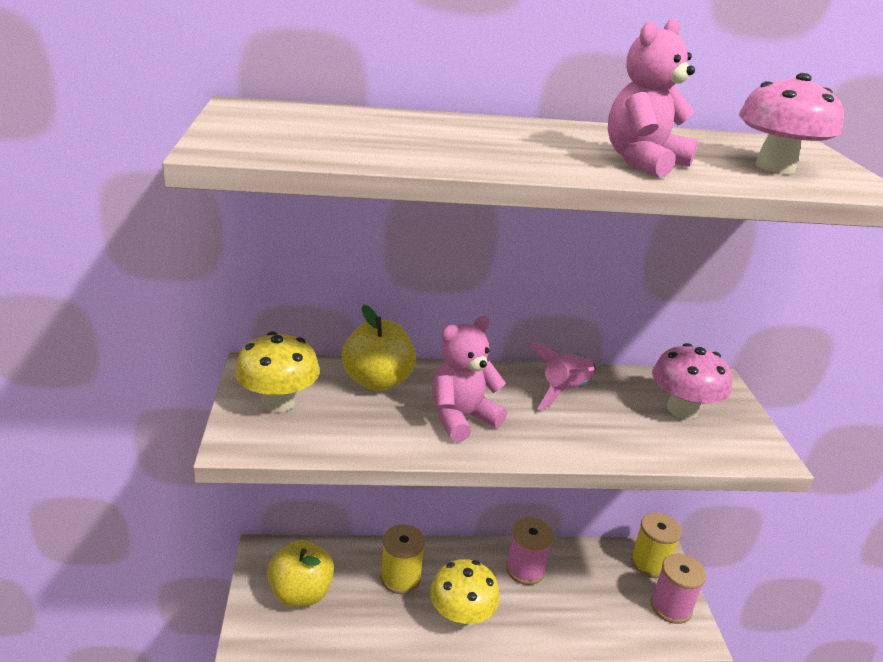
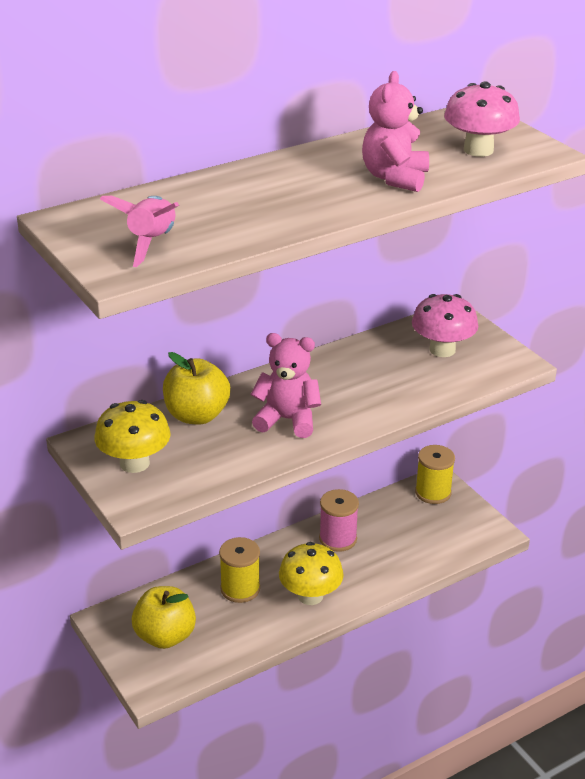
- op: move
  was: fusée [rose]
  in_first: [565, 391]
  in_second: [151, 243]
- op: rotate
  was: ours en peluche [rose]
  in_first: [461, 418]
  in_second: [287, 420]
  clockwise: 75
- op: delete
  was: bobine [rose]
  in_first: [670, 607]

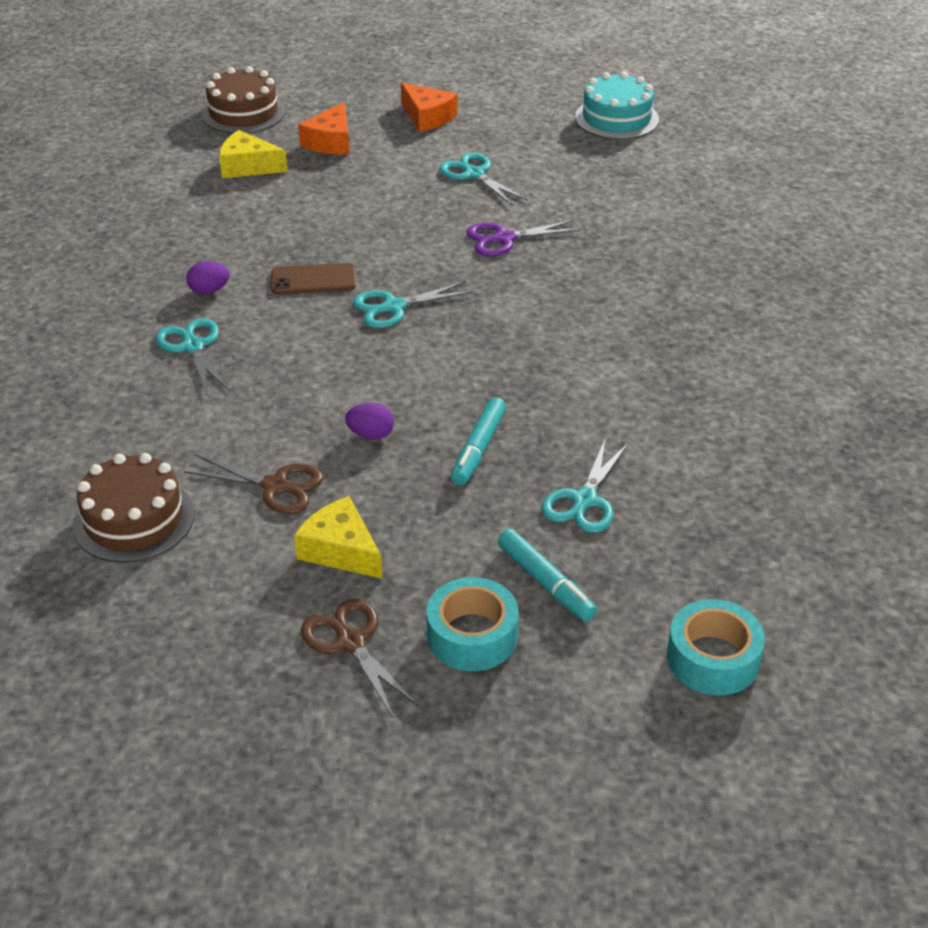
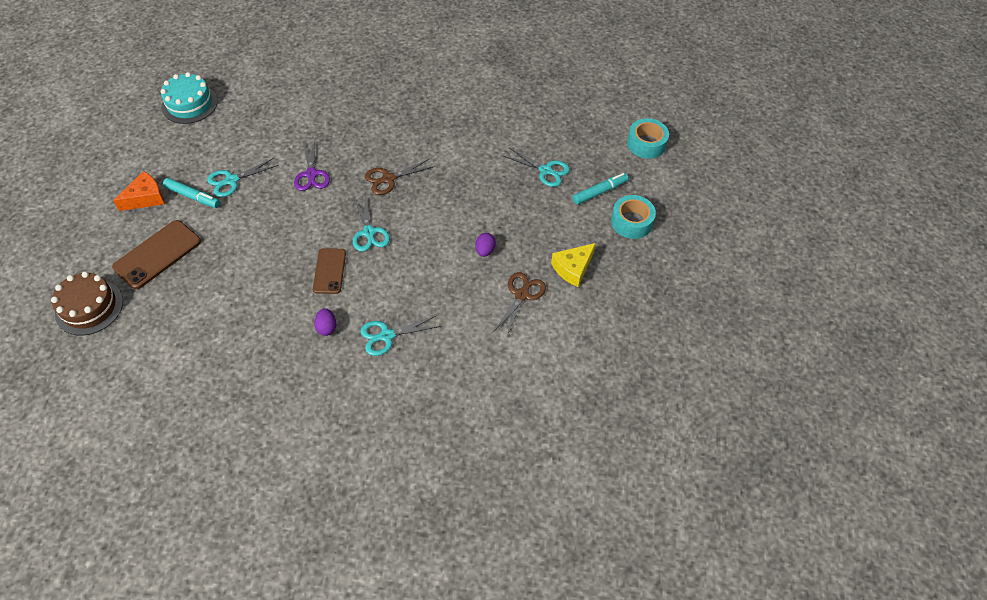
- op: replace
  was: fromage [orange]
  now: téléphone [marron]
  in_first: [330, 142]
  in_second: [157, 254]
- op: move
  was: feutre [turquoise]
  in_first: [478, 448]
  in_second: [193, 196]
- op: move
  was: ciseaux [marron]
  in_first: [351, 642]
  in_second: [388, 179]
- op: delete
  was: gâteau [marron]
  in_first: [134, 519]
- op: delete
  was: fromage [jaune]
  in_first: [247, 166]

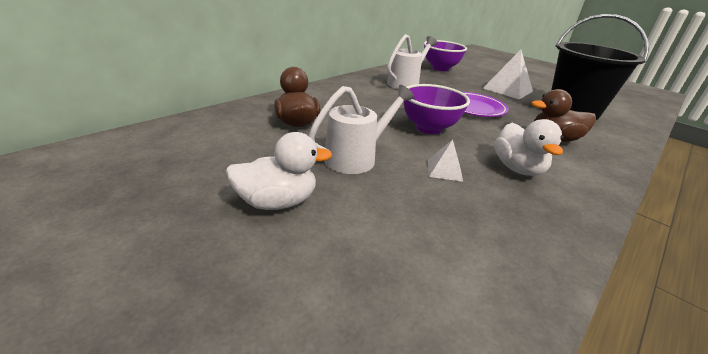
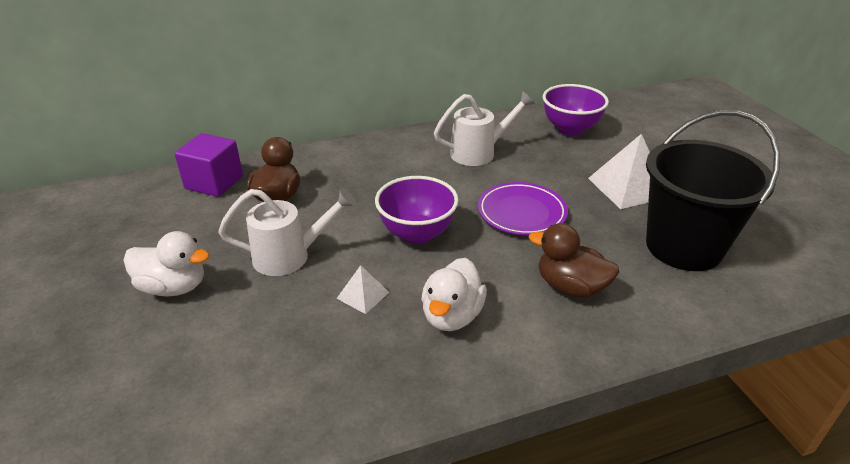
- op: insert
  now: cube [violet]
  in_second: [214, 182]

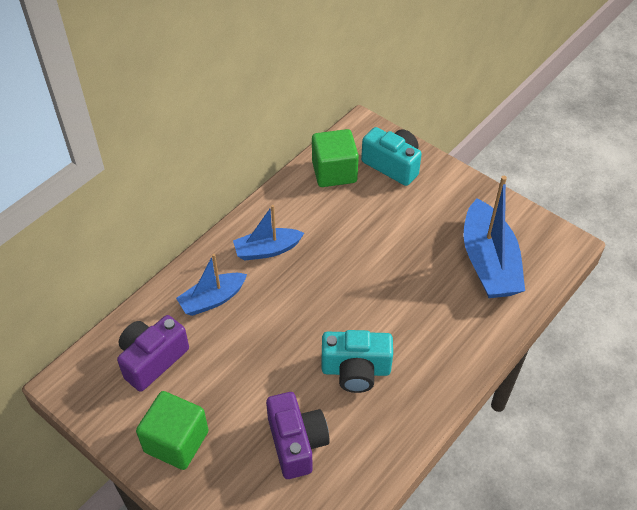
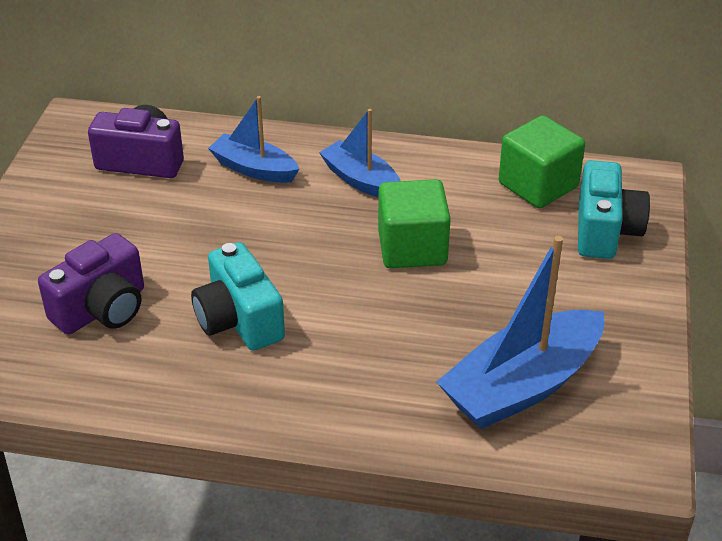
- op: move
  was: cube [vert]
  in_first: [176, 441]
  in_second: [412, 248]

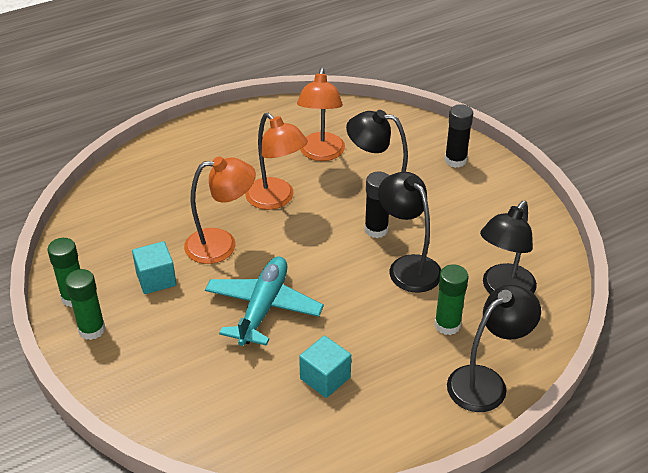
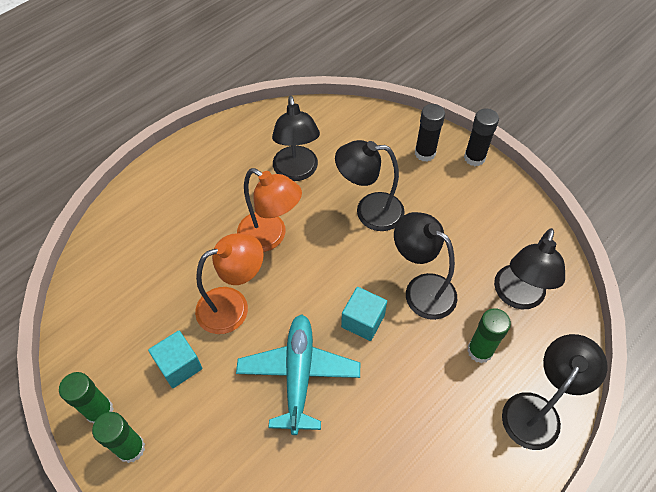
- op: recolor
  was: lampe [orange]
  now: lampe [noir]
  in_first: [321, 154]
  in_second: [296, 172]
- op: move
  was: cube [turquoise]
  in_first: [325, 378]
  in_second: [363, 321]
- op: move
  was: bâton de colle [noir]
  in_first: [376, 230]
  in_second: [474, 158]

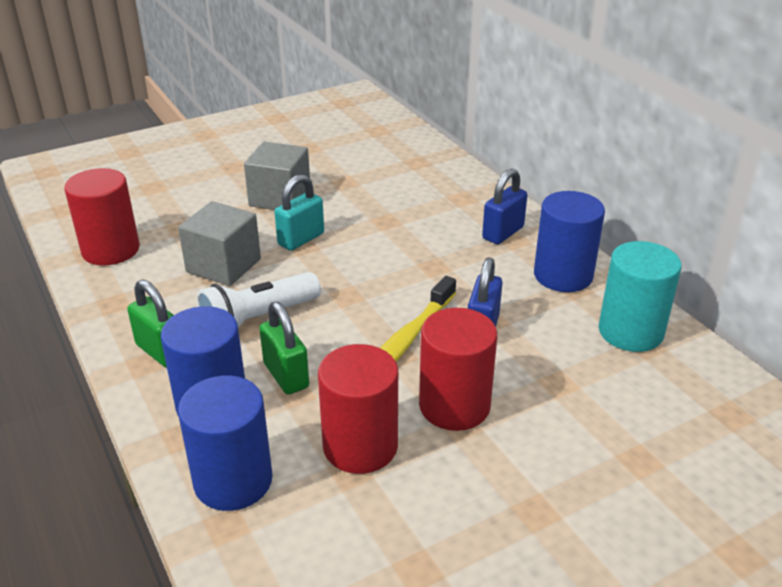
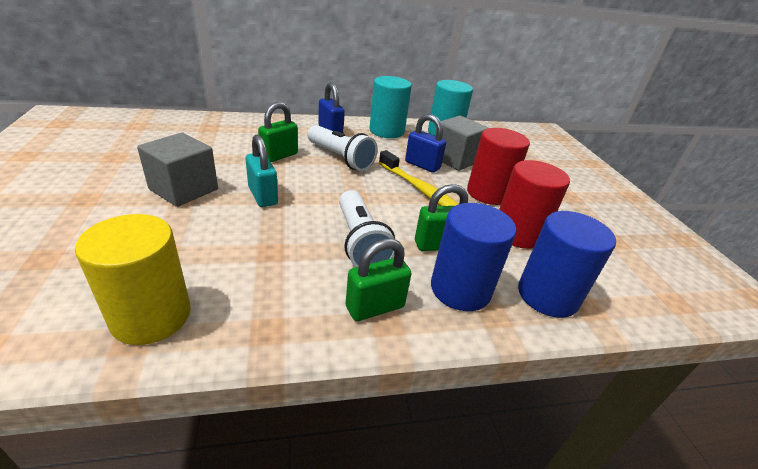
- op: recolor
  was: cylindre [rouge]
  now: cylindre [jaune]
  in_first: [111, 250]
  in_second: [151, 316]
- op: insert
  now: cadenas [vert]
  in_second: [279, 156]
- op: insert
  now: lampe de poche [blanc]
  in_second: [340, 158]
- op: recolor
  was: cylindre [bleu]
  now: cylindre [turquoise]
  in_first: [563, 275]
  in_second: [386, 131]
- op: move
  was: cube [gris]
  in_first: [223, 265]
  in_second: [455, 159]

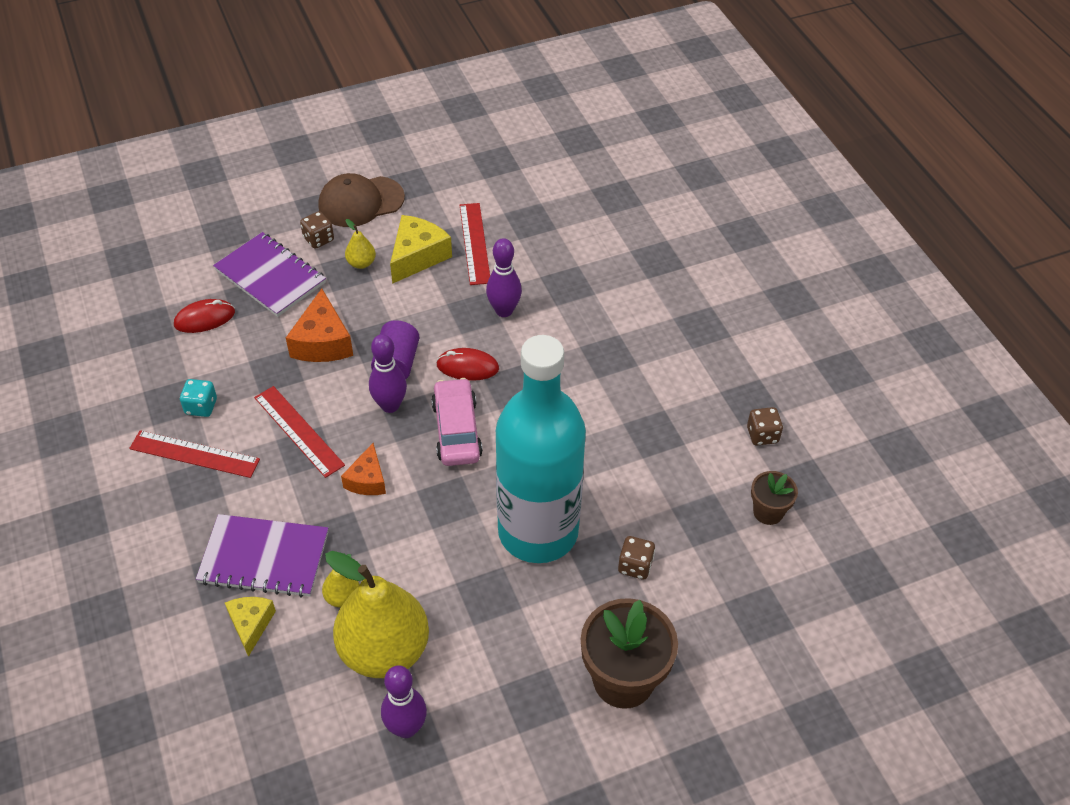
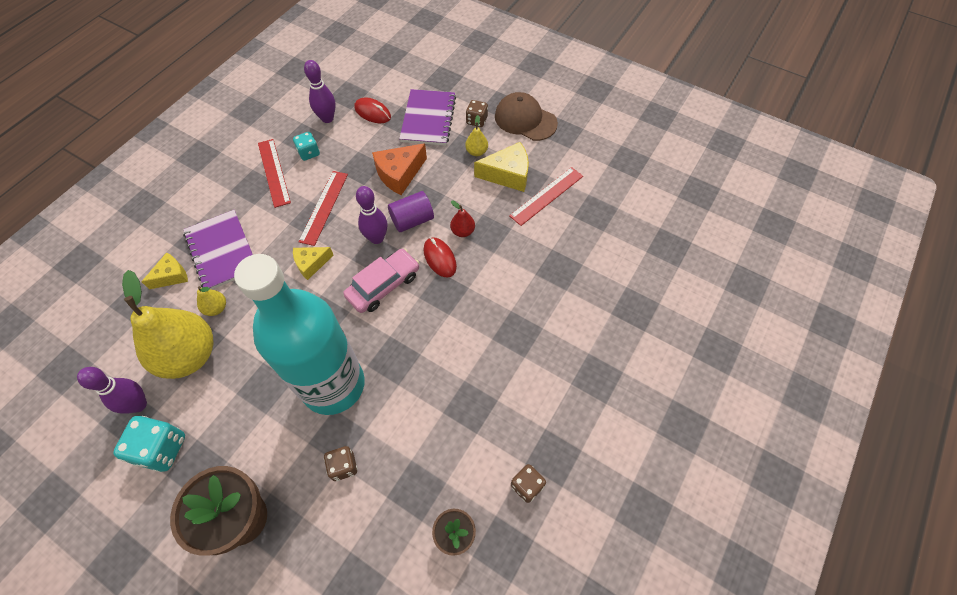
- op: insert
  now: dé [turquoise]
  in_second: [162, 449]
- op: recolor
  was: fromage [orange]
  now: fromage [jaune]
  in_first: [367, 480]
  in_second: [311, 264]
- op: move
  was: quille [violet]
  in_first: [504, 311]
  in_second: [327, 118]
- op: insert
  now: poire [rouge]
  in_second: [463, 231]

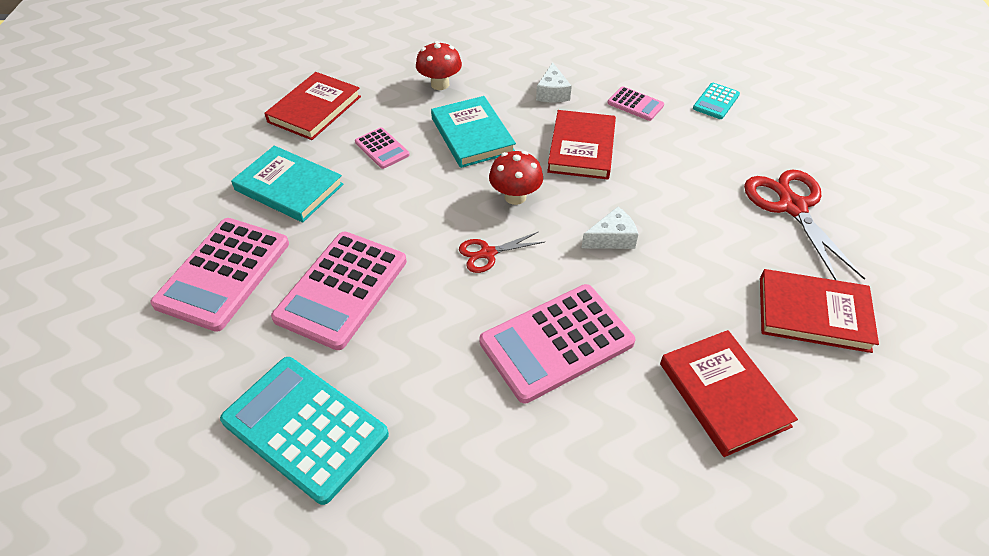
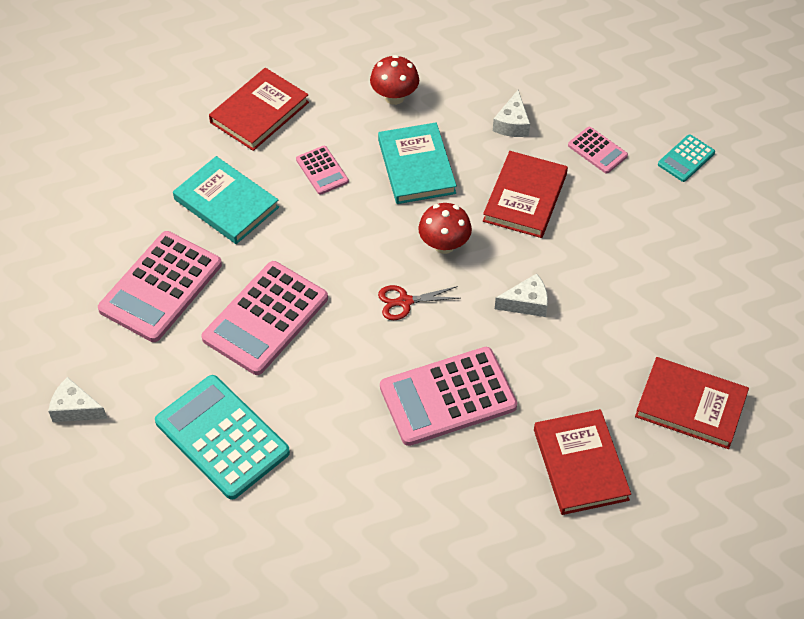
- op: insert
  now: fromage [blanc]
  in_second: [75, 409]
- op: delete
  was: ciseaux [rouge]
  in_first: [792, 207]

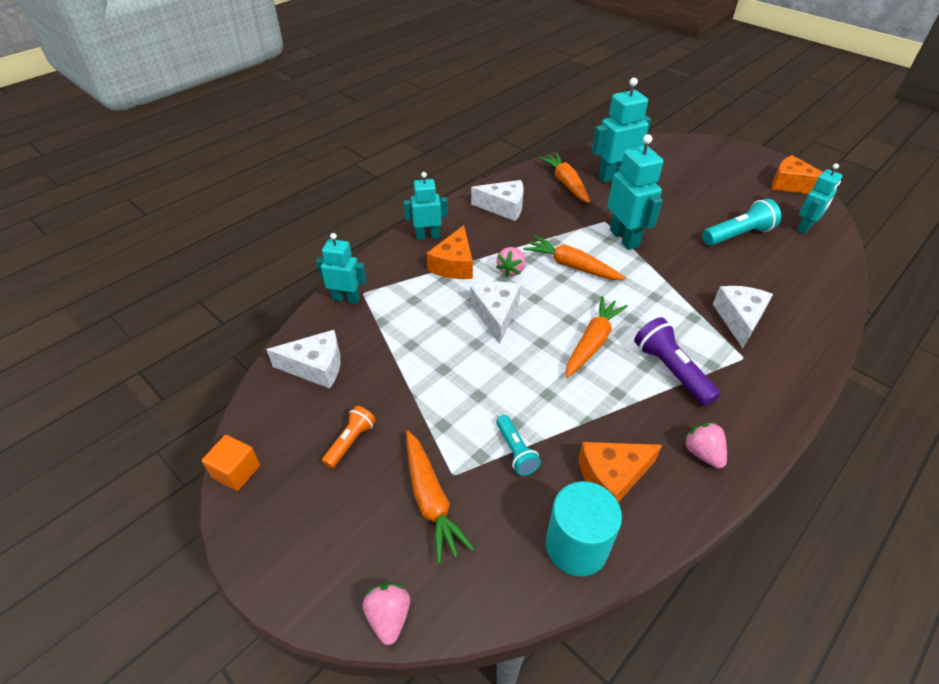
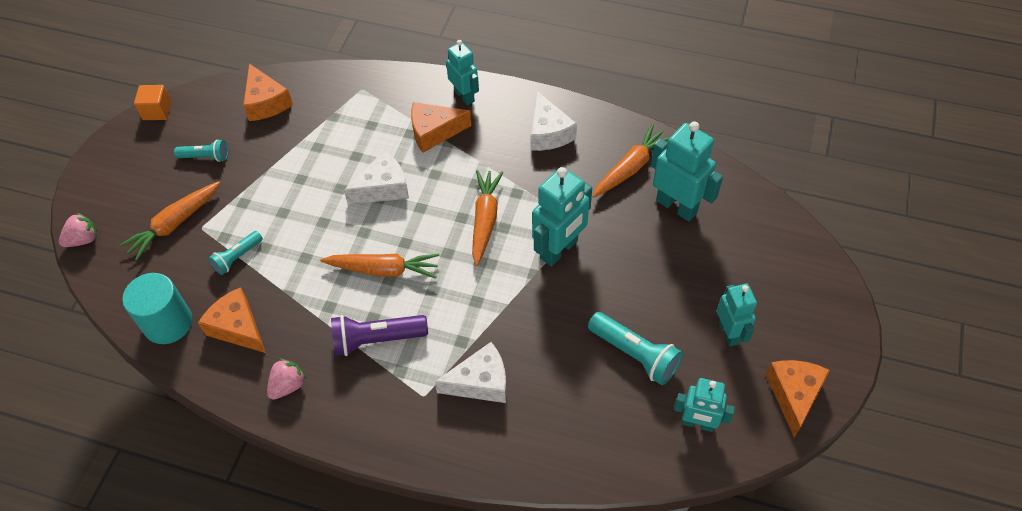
- op: recolor
  was: lampe de poche [orange]
  now: lampe de poche [turquoise]
  in_first: [350, 441]
  in_second: [206, 157]
- op: recolor
  was: fromage [blanc]
  now: fromage [orange]
  in_first: [316, 367]
  in_second: [266, 102]
- op: rotate
  was: lampe de poche [violet]
  in_first: [671, 370]
  in_second: [376, 339]
  clockwise: -135
- op: move
  was: robot [turquoise]
  in_first: [346, 298]
  in_second: [729, 333]
- op: delete
  was: fraise [rose]
  in_first: [511, 270]

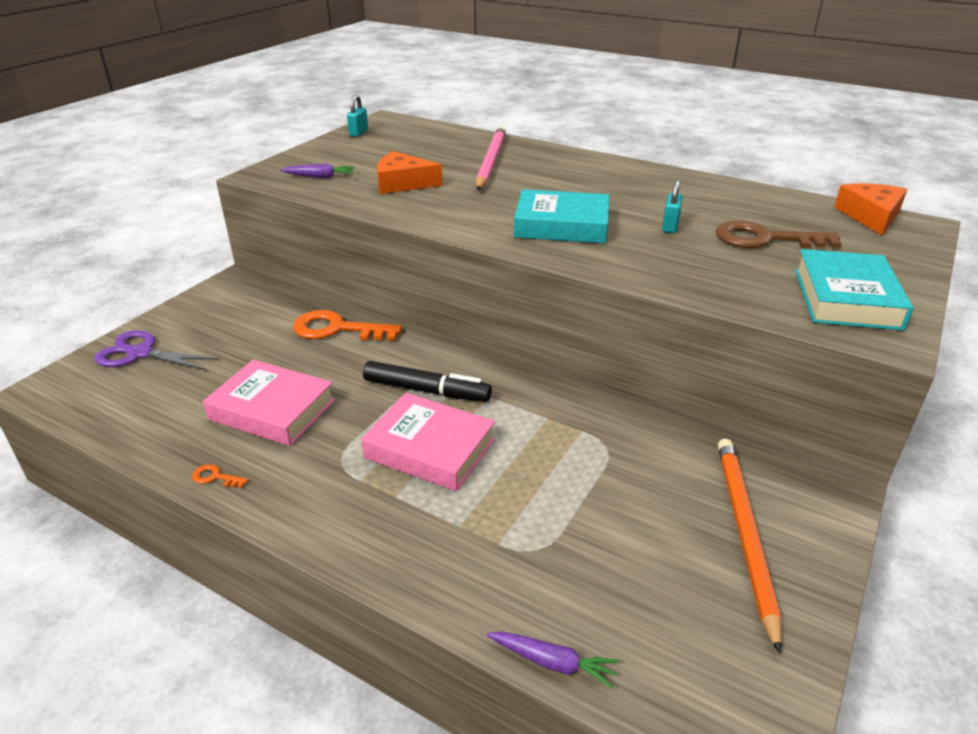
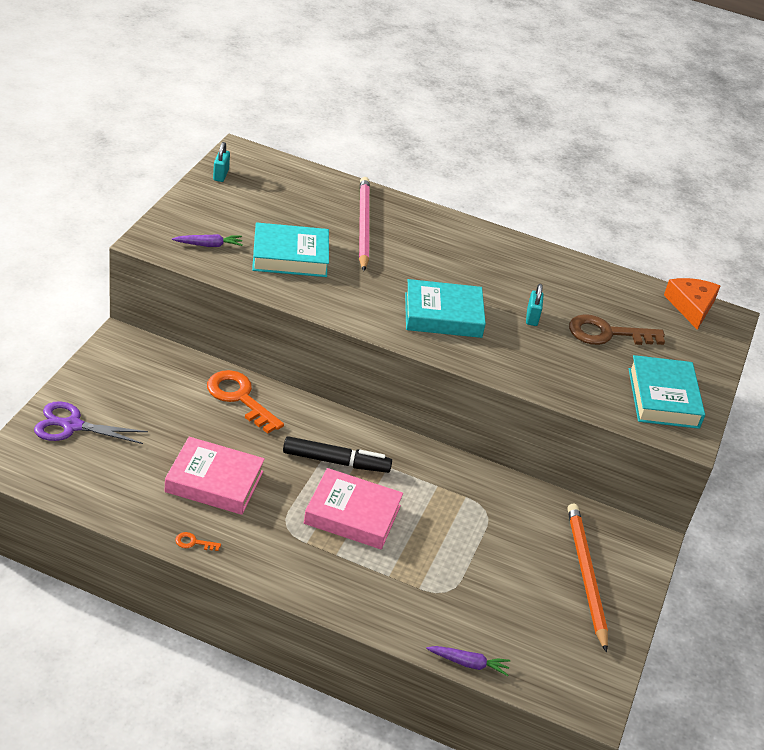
- op: rotate
  was: clé [orange]
  in_first: [337, 329]
  in_second: [239, 398]
  clockwise: 45
- op: replace
  was: fromage [orange]
  now: livre [turquoise]
  in_first: [402, 183]
  in_second: [290, 256]

